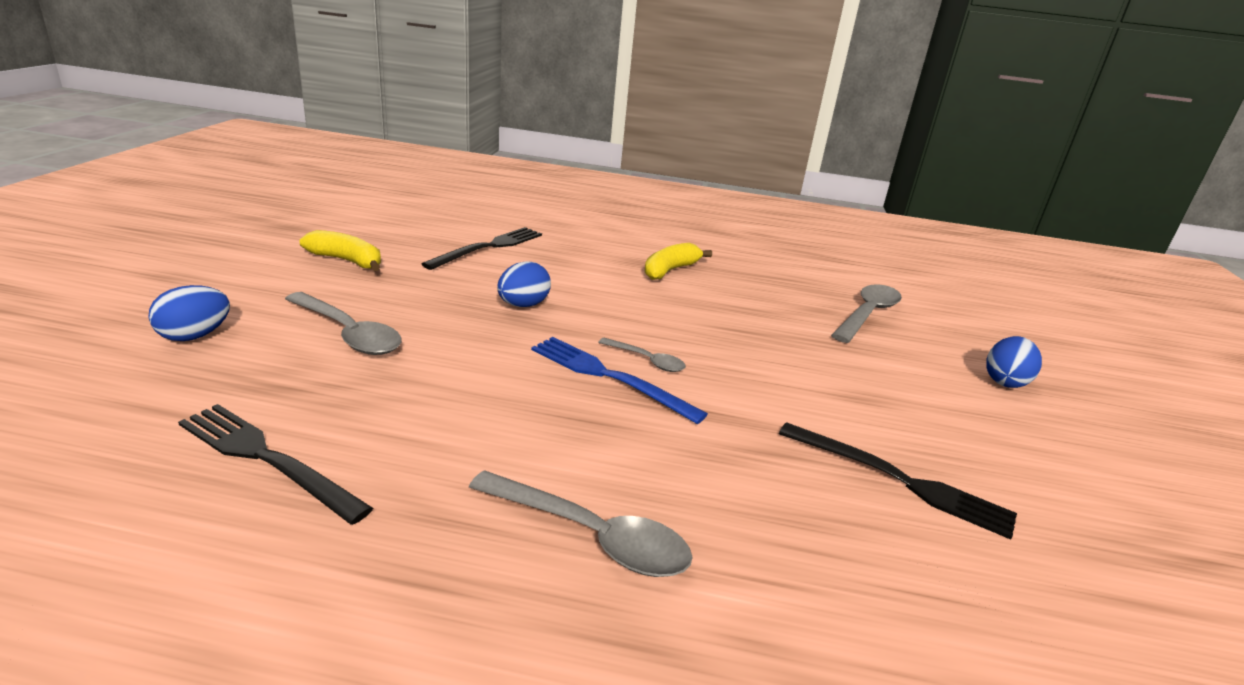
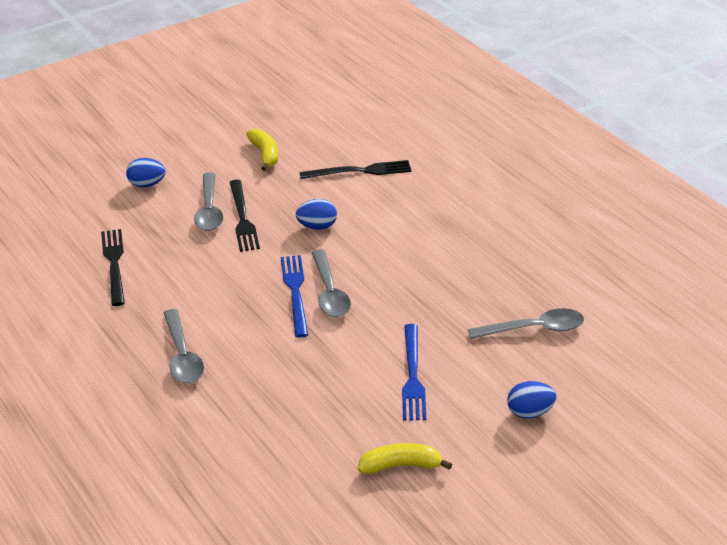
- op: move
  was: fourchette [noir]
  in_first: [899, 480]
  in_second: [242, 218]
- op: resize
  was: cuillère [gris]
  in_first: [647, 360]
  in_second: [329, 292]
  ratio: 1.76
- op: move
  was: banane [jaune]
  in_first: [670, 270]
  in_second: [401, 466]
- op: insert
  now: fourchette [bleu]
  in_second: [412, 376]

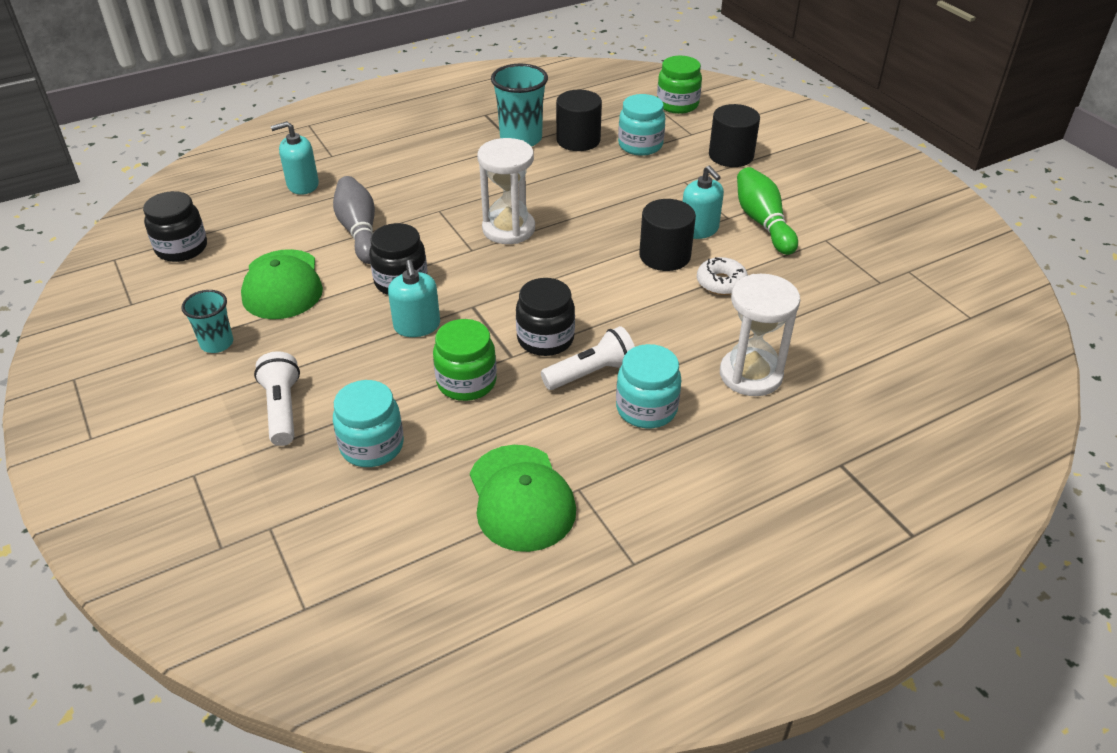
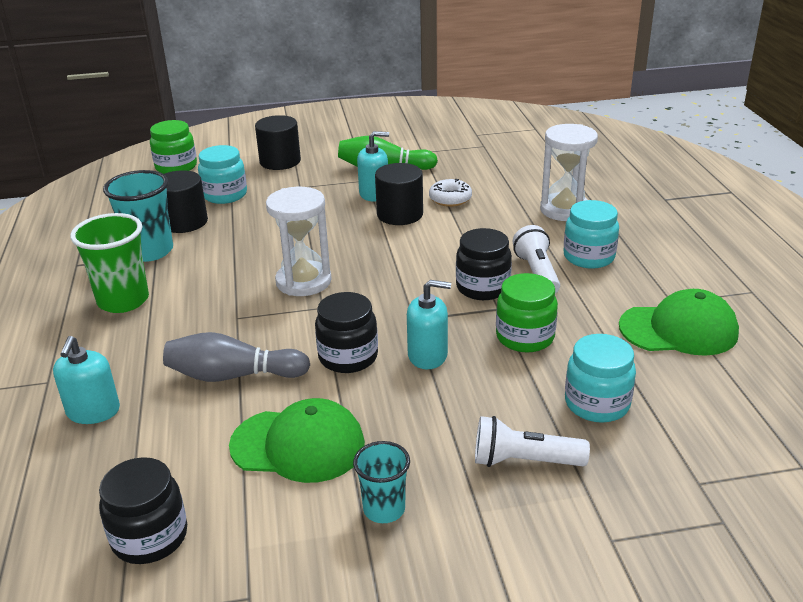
- op: insert
  now: gobelet [vert]
  in_second: [123, 301]

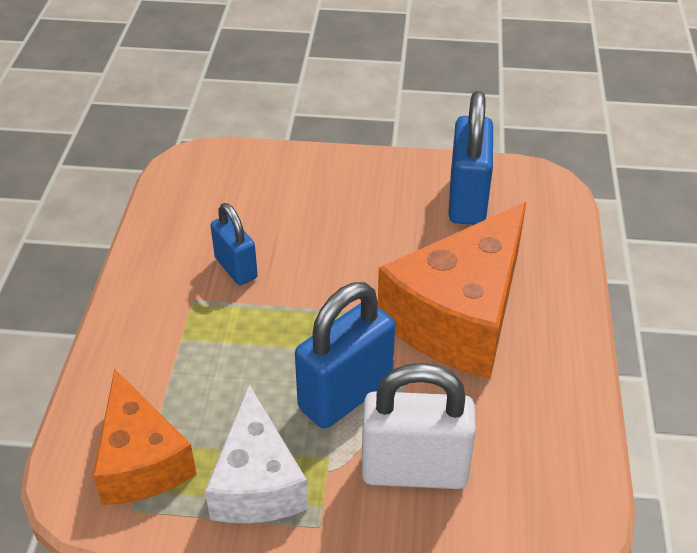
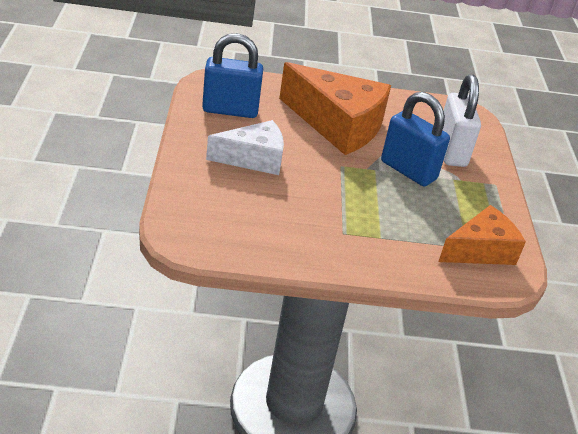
- op: move
  was: fromage [blanc]
  in_first: [257, 482]
  in_second: [253, 159]
- op: delete
  was: cadenas [bleu]
  in_first: [236, 268]

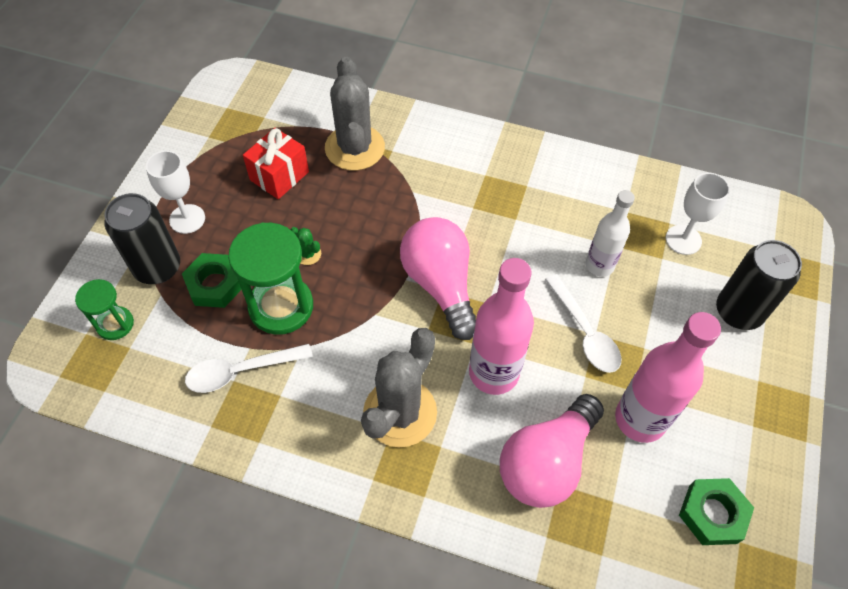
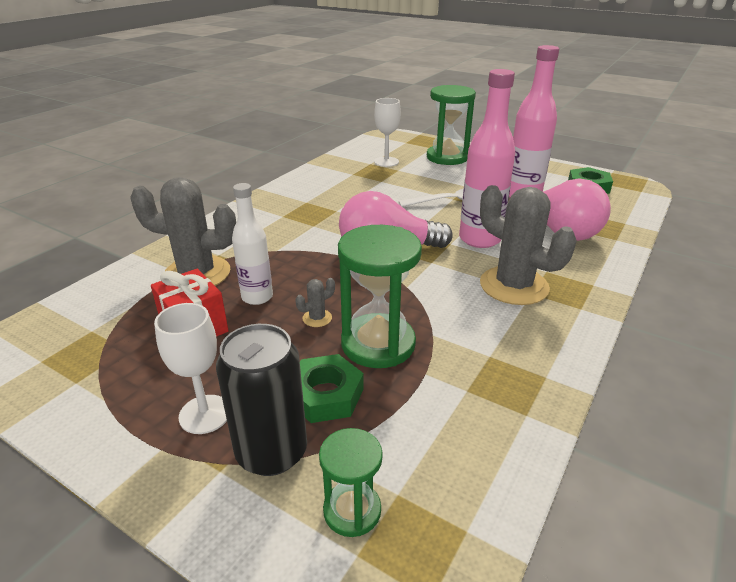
- op: move
  was: bouteille [blanc]
  in_first: [599, 265]
  in_second: [257, 297]
- op: recolor
  was: cactus [vert]
  now: cactus [gris]
  in_first: [308, 254]
  in_second: [317, 318]
- op: replace
  was: canette [noir]
  now: sablier [vert]
  in_first: [738, 312]
  in_second: [447, 157]
- op: delete
  was: cuillère [blanc]
  in_first: [241, 371]

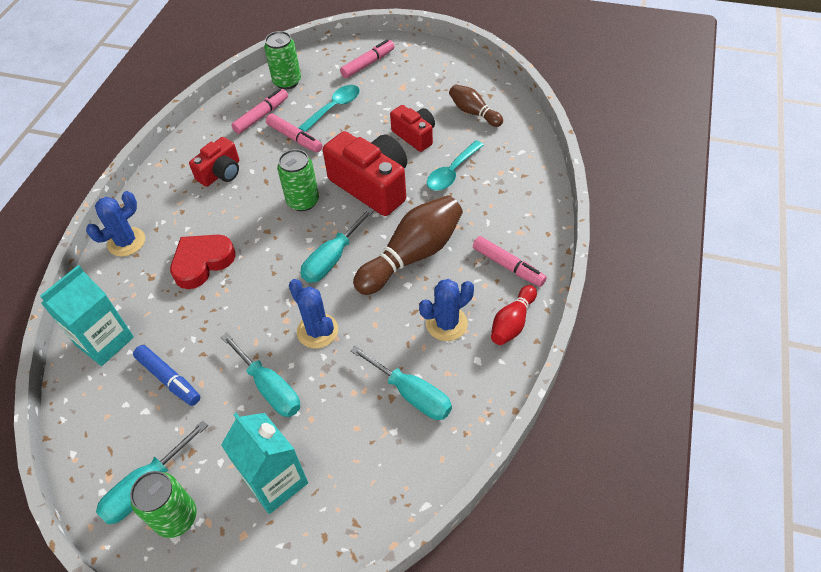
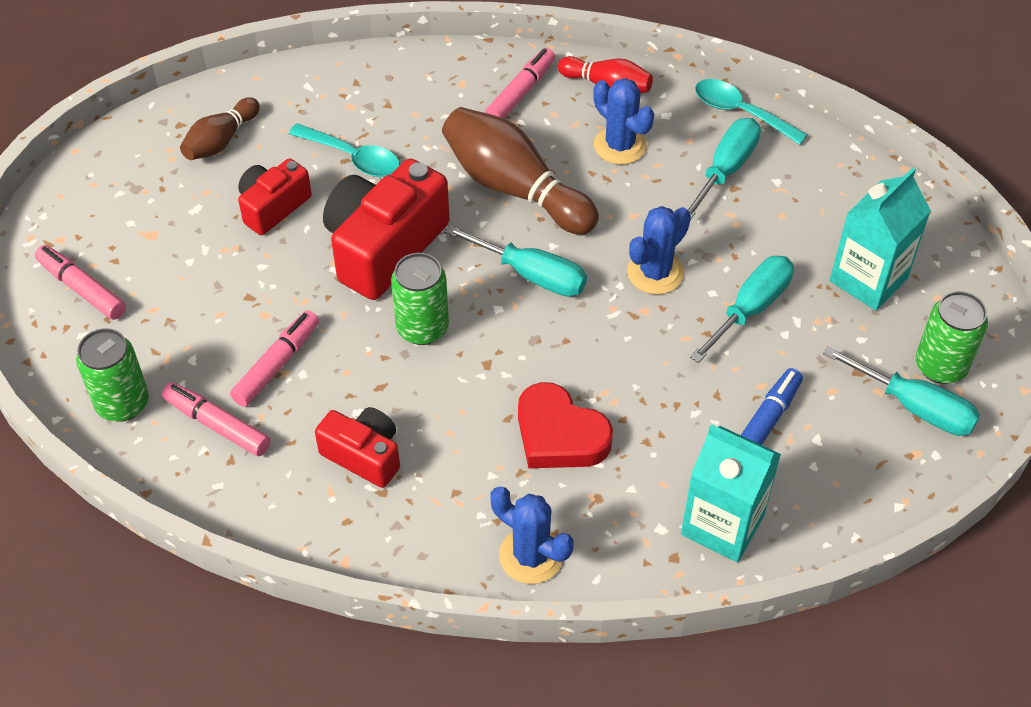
- op: move
  was: cuillère [turquoise]
  in_first: [334, 108]
  in_second: [740, 112]

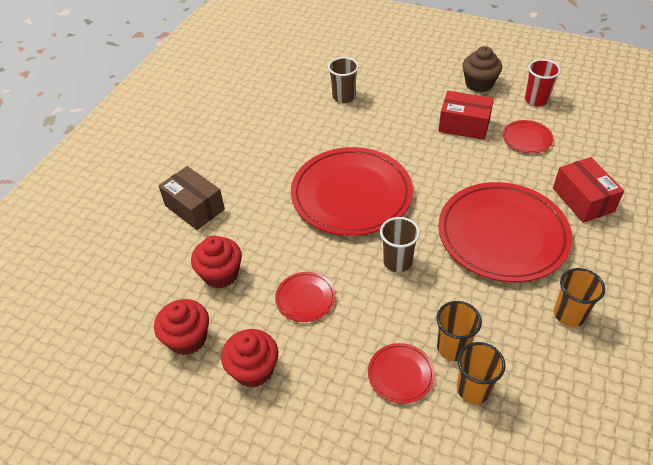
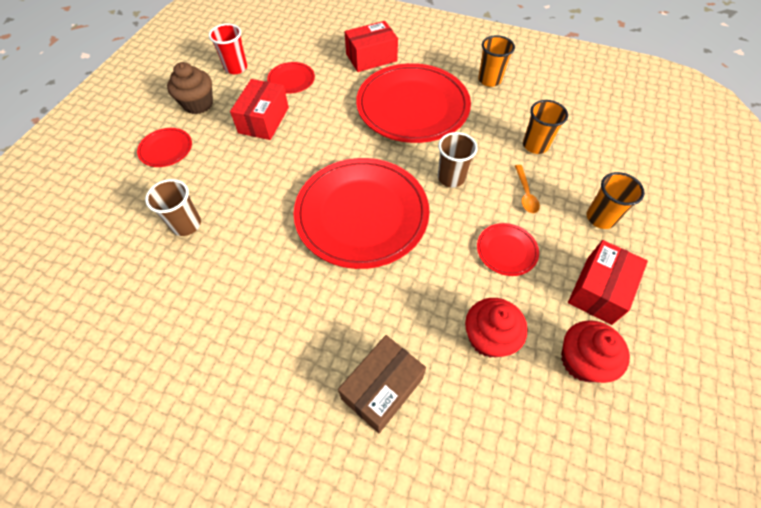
- op: move
  was: assiette [rouge]
  in_first: [400, 374]
  in_second: [166, 149]
- op: insert
  now: cuillère [orange]
  in_second: [525, 194]
- op: replace
  was: muffin [rouge]
  now: boîte [rouge]
  in_first: [253, 370]
  in_second: [599, 290]
- op: move
  was: gobelet [orange]
  in_first: [473, 389]
  in_second: [600, 218]

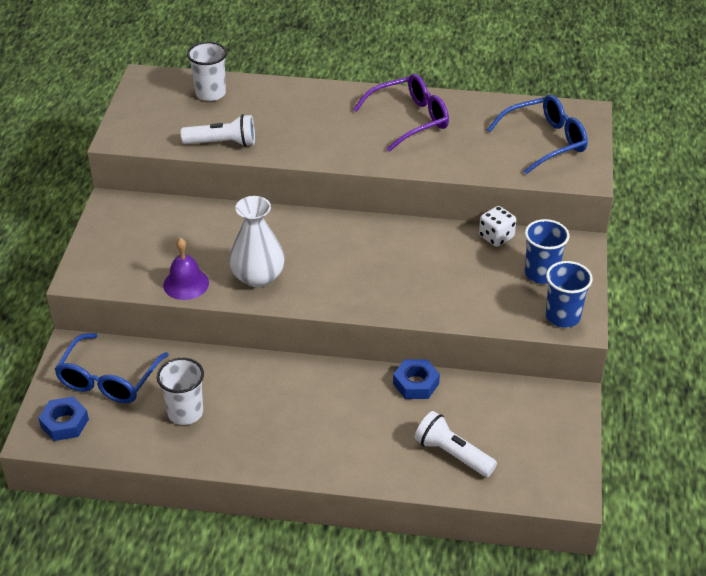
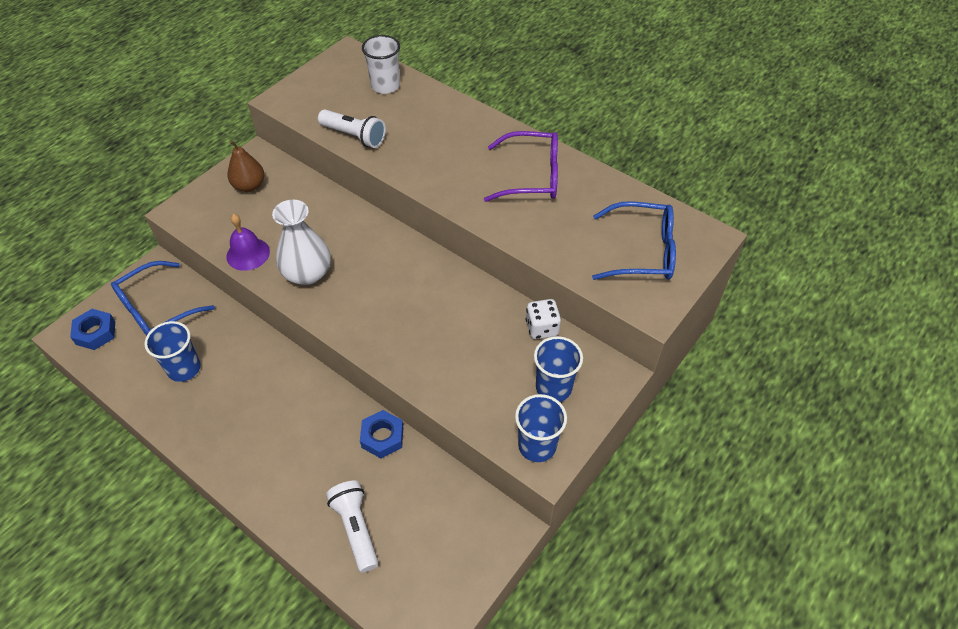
- op: recolor
  was: gobelet [blanc]
  now: gobelet [bleu]
  in_first: [185, 412]
  in_second: [184, 368]
- op: insert
  now: poire [marron]
  in_second: [249, 186]

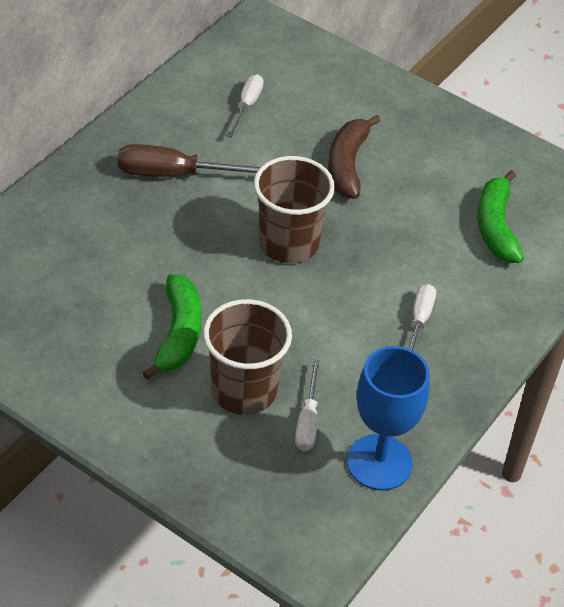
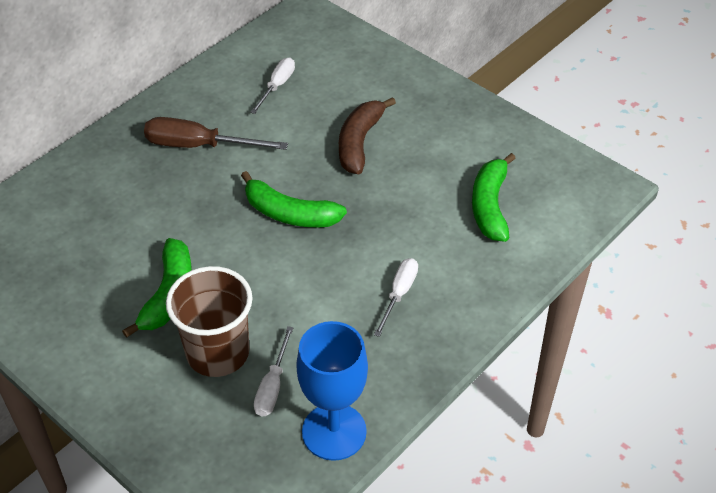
- op: replace
  was: gobelet [marron]
  now: banane [vert]
  in_first: [288, 243]
  in_second: [289, 213]

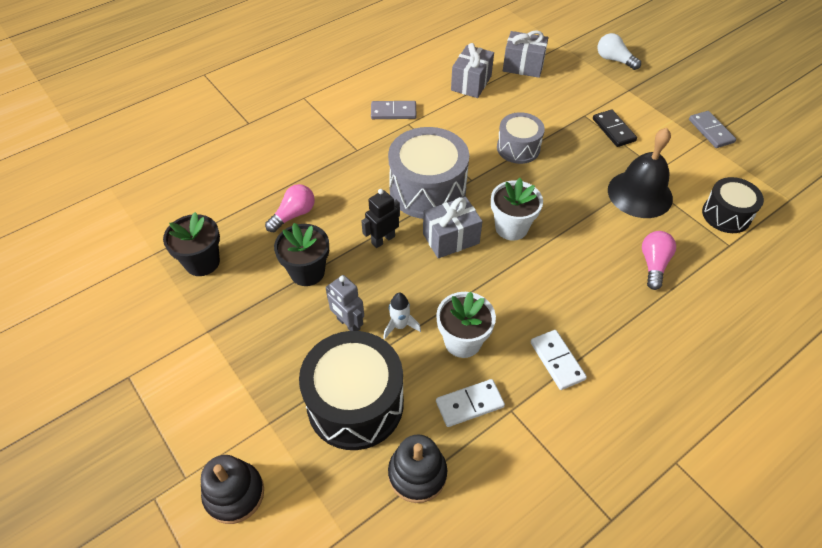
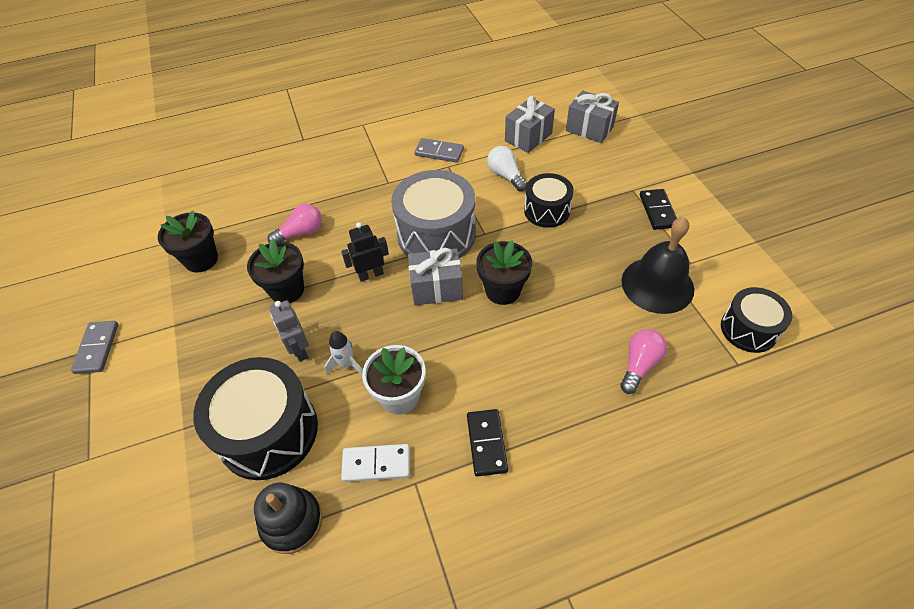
- op: move
  was: domino [gris]
  in_first: [711, 131]
  in_second: [97, 348]
- op: recolor
  was: domino [blanc]
  now: domino [noir]
  in_first: [557, 361]
  in_second: [486, 443]
- op: recolor
  was: pot de fleurs [blanc]
  now: pot de fleurs [noir]
  in_first: [511, 227]
  in_second: [502, 290]
- op: move
  was: ampoule [blanc]
  in_first: [614, 60]
  in_second: [506, 176]
- op: recolor
  was: tambour [gris]
  now: tambour [noir]
  in_first: [518, 148]
  in_second: [546, 210]
- op: delete
  was: jouet à empiler [noir]
  in_first: [234, 494]

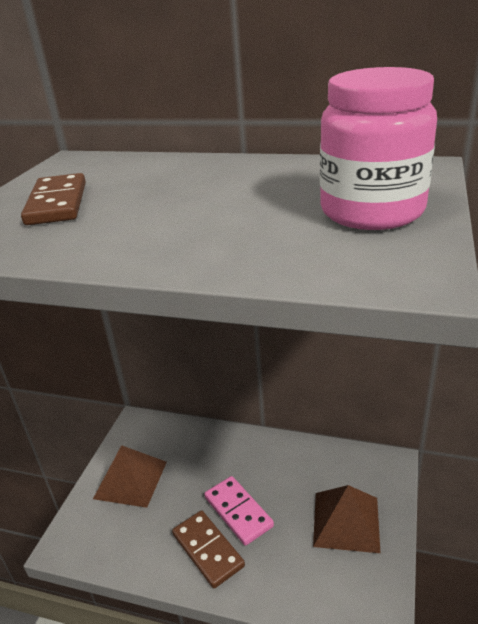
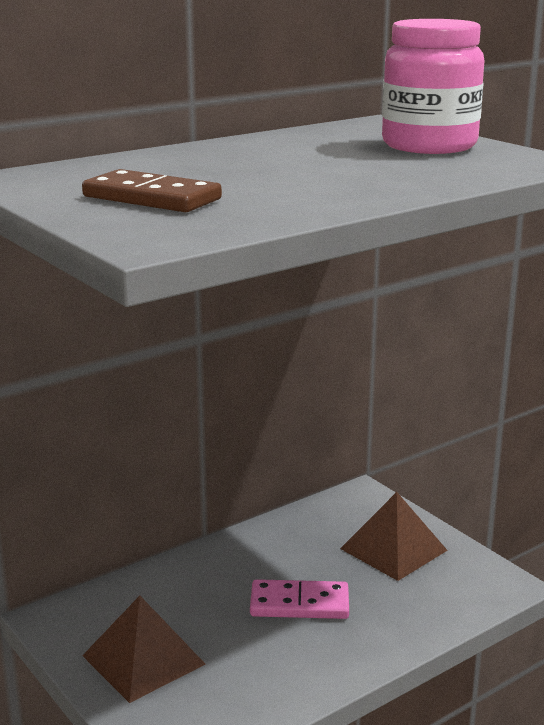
- op: delete
  was: domino [marron]
  in_first: [208, 550]

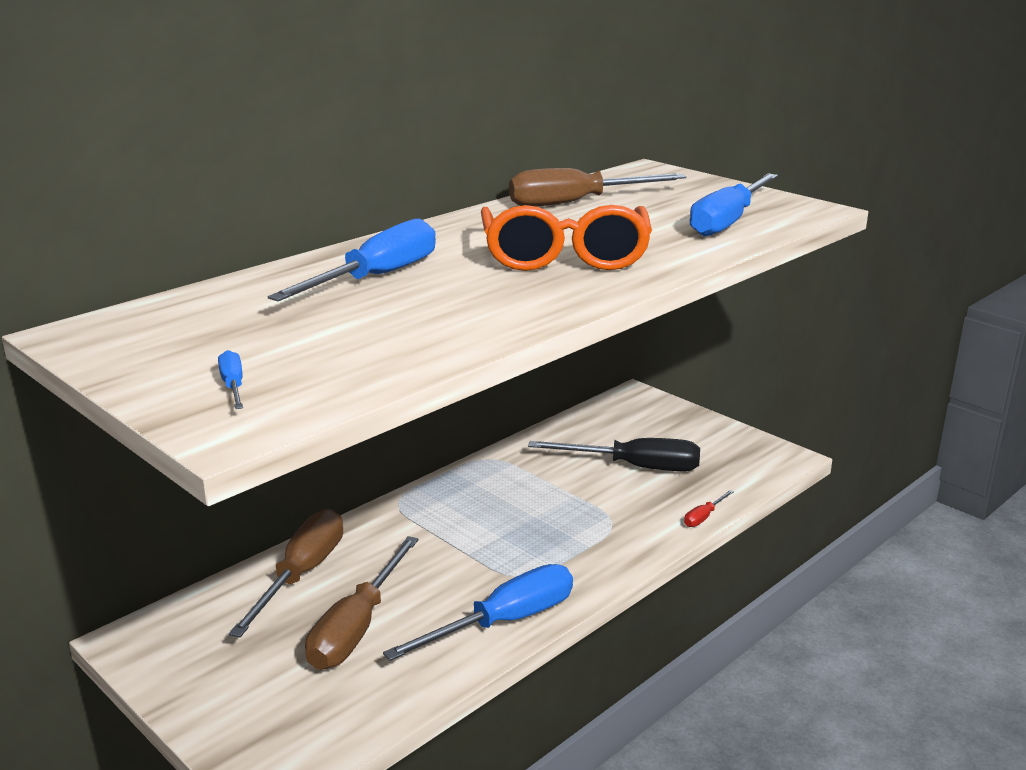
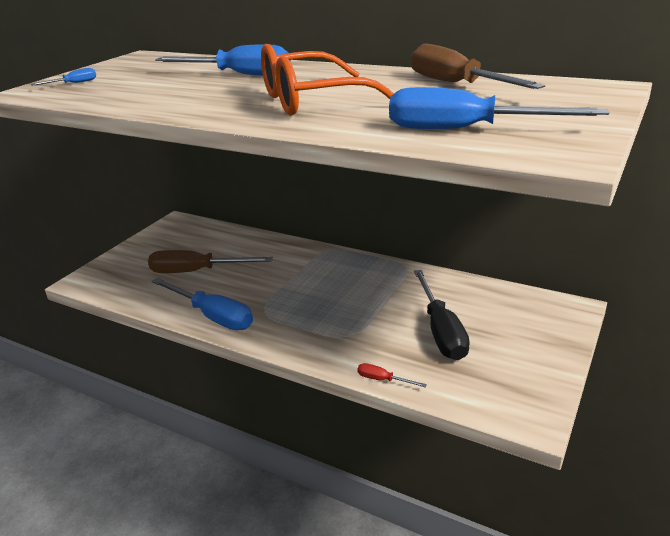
- op: delete
  was: tournevis [marron]
  in_first: [301, 574]

